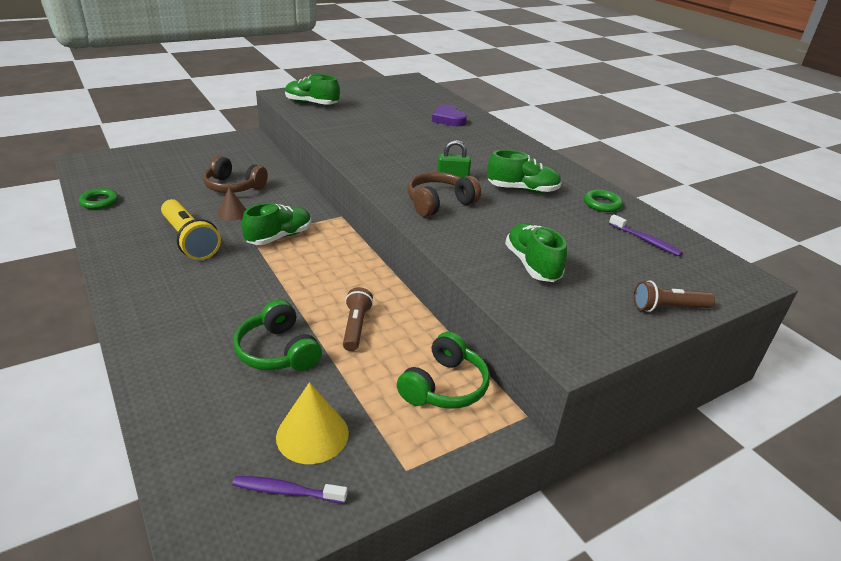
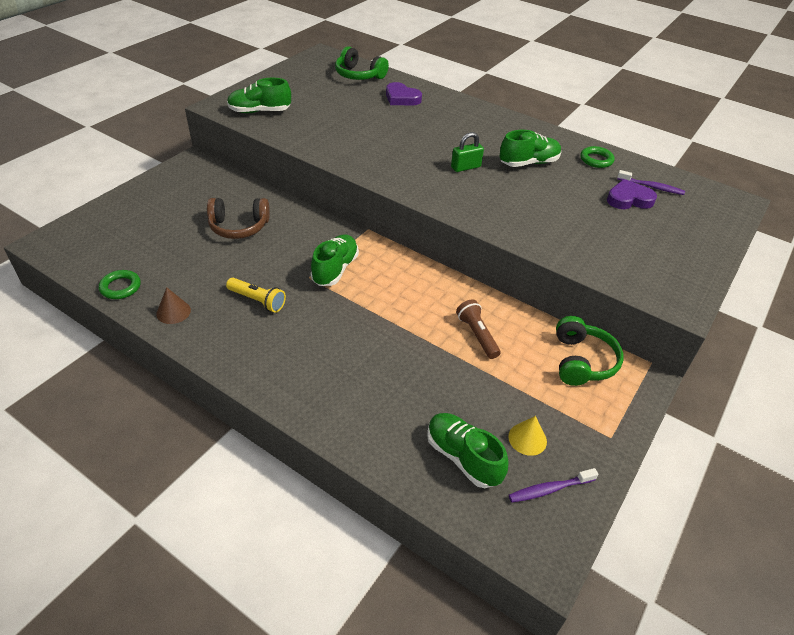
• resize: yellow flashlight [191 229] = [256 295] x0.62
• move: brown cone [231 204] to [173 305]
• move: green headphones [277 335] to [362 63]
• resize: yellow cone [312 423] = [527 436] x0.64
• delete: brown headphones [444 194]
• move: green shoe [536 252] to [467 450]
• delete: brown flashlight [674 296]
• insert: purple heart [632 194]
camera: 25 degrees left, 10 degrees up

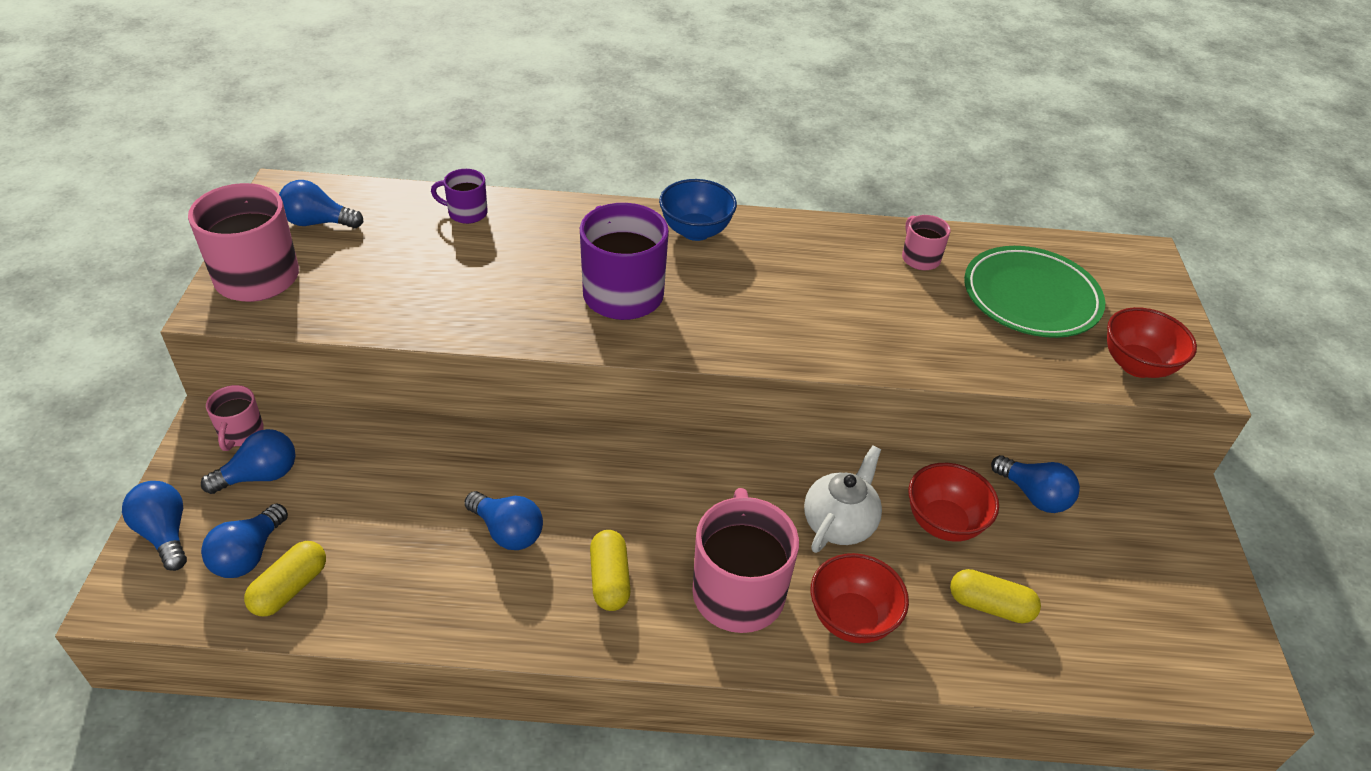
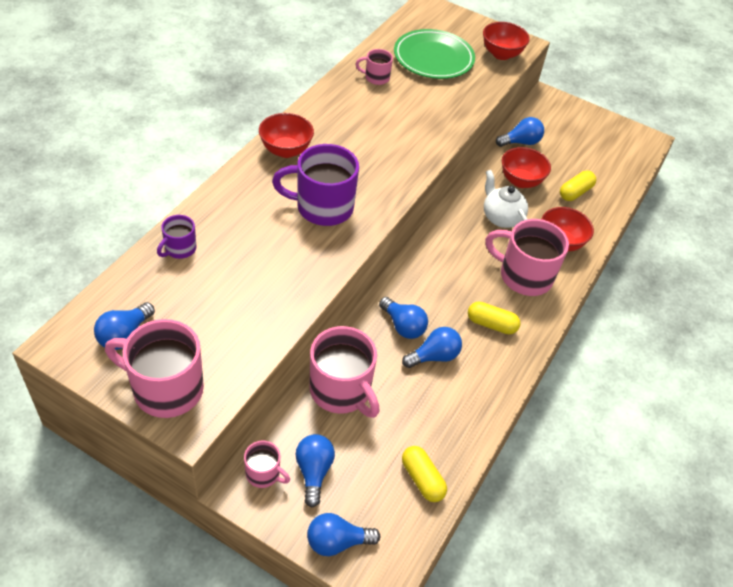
• move: blue light bulb [244 540] to [403 318]
• recolor: blue bowl [698 210] to red bowl [286 135]
• insert: pink mug [344 372]
camera: 65 degrees left, 5 degrees up

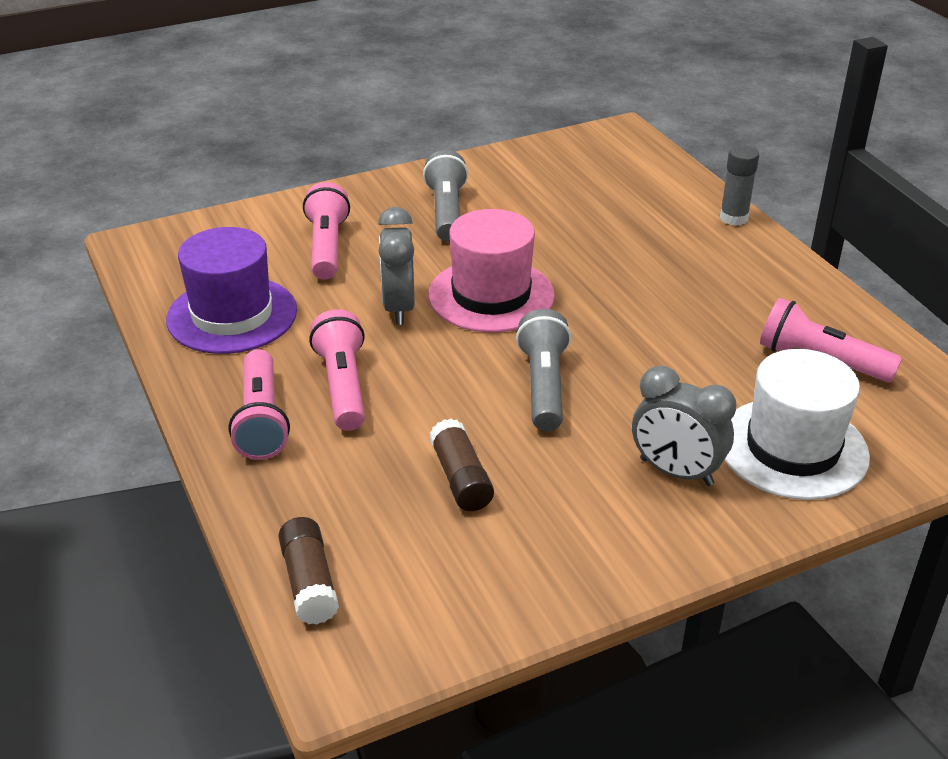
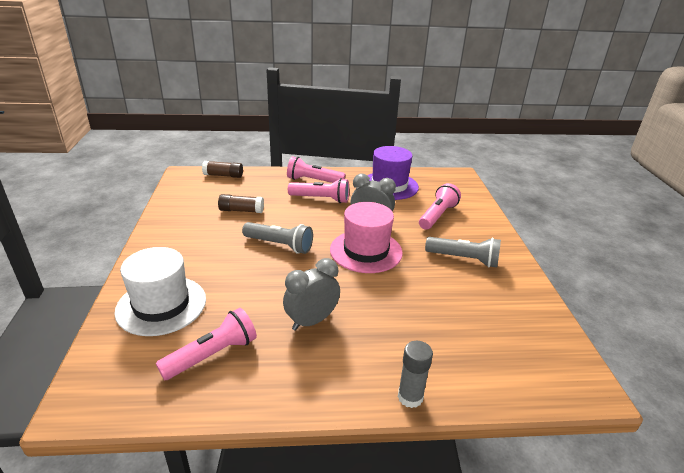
• rotate: pink flashlight [326 231] = [440 206] 75 degrees counterclockwise
• move: grey clock [684 426] to [311 294]
camera: 110 degrees right, 5 degrees down

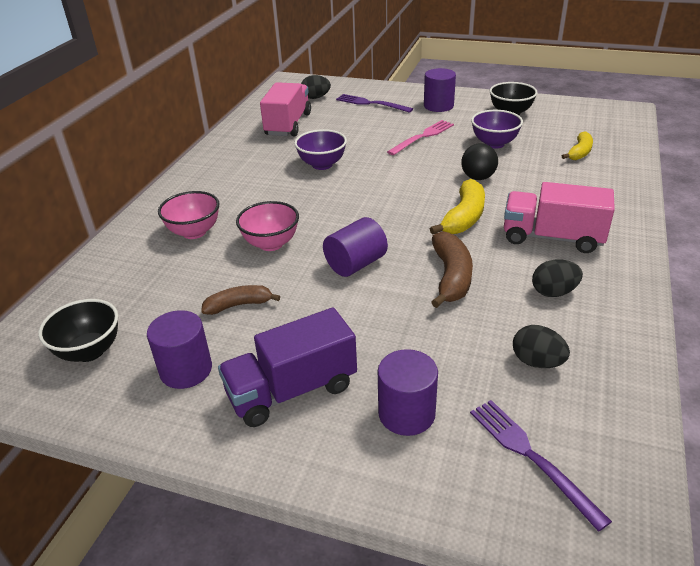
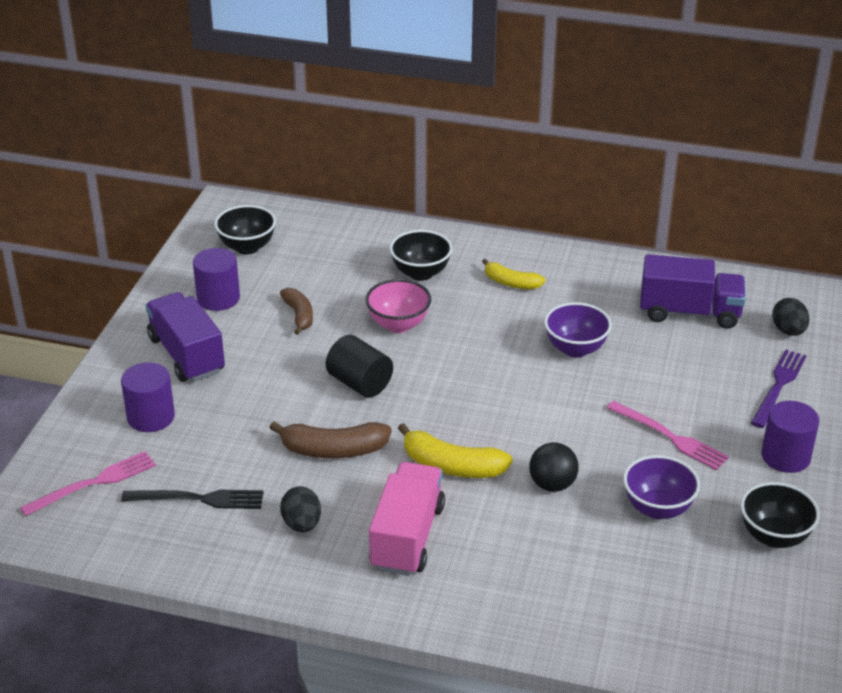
• recolor: pink bowl [189 215] to black bowl [421 255]
• recolor: pink truck [285 109] to purple truck [693 291]
• recolor: purple cylinder [355 247] to black cylinder [359 366]
• recolor: purple fork [541 466] to pink fork [88 483]
• replace: black egg [541 346] to black fork [192 499]
• move: yellow banana [577 145] to [514 274]
camera: 85 degrees right, 0 degrees up

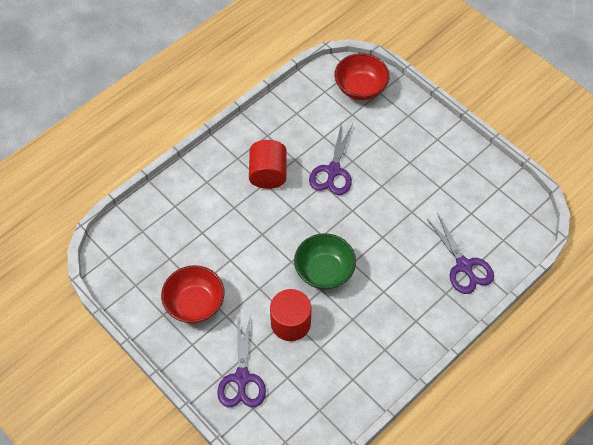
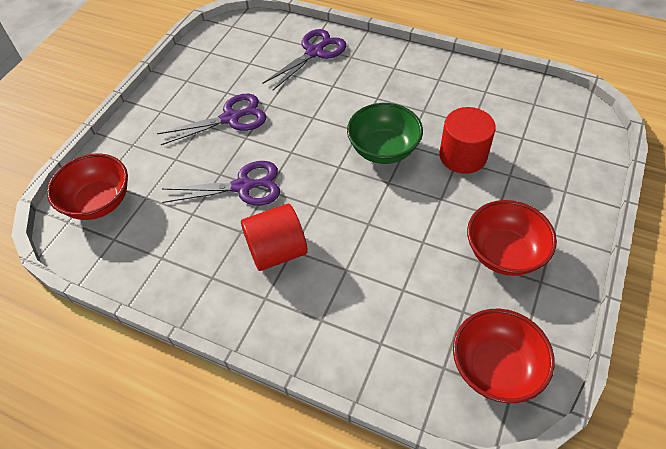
• move: purple scissors [241 361] to [211 119]
• insert: red bowl [504 356]
camera: 110 degrees left, 5 degrees down

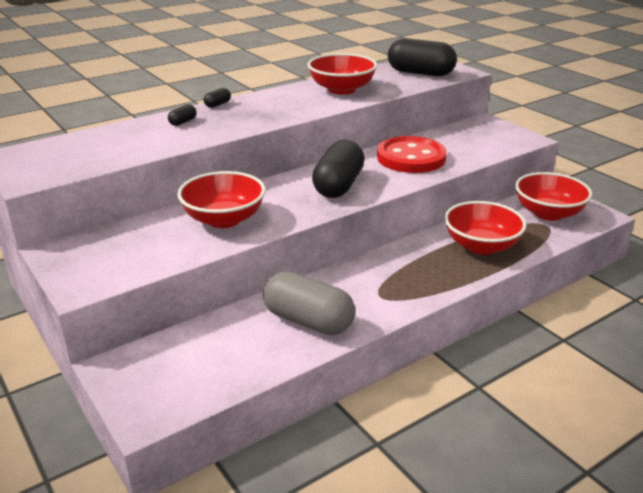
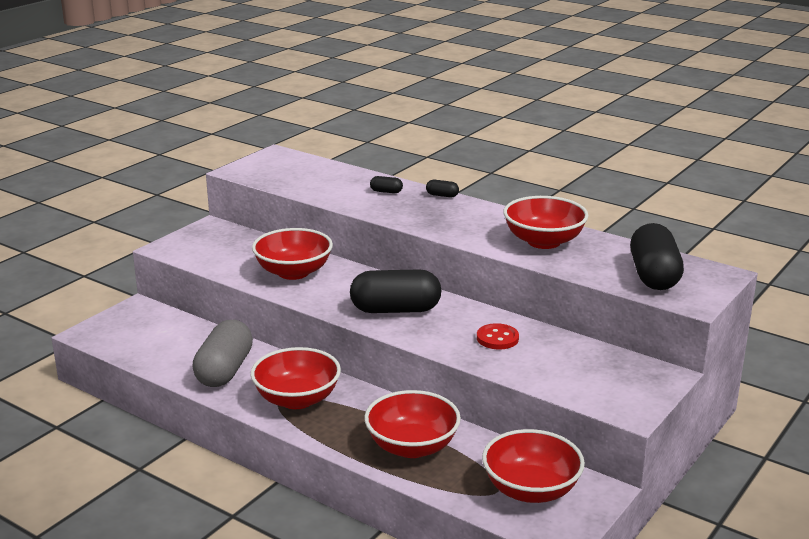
• resize: red button [412 154] = [498 336] x0.50
• insert: red bowl [296 378]
camera: 70 degrees right, 5 degrees down

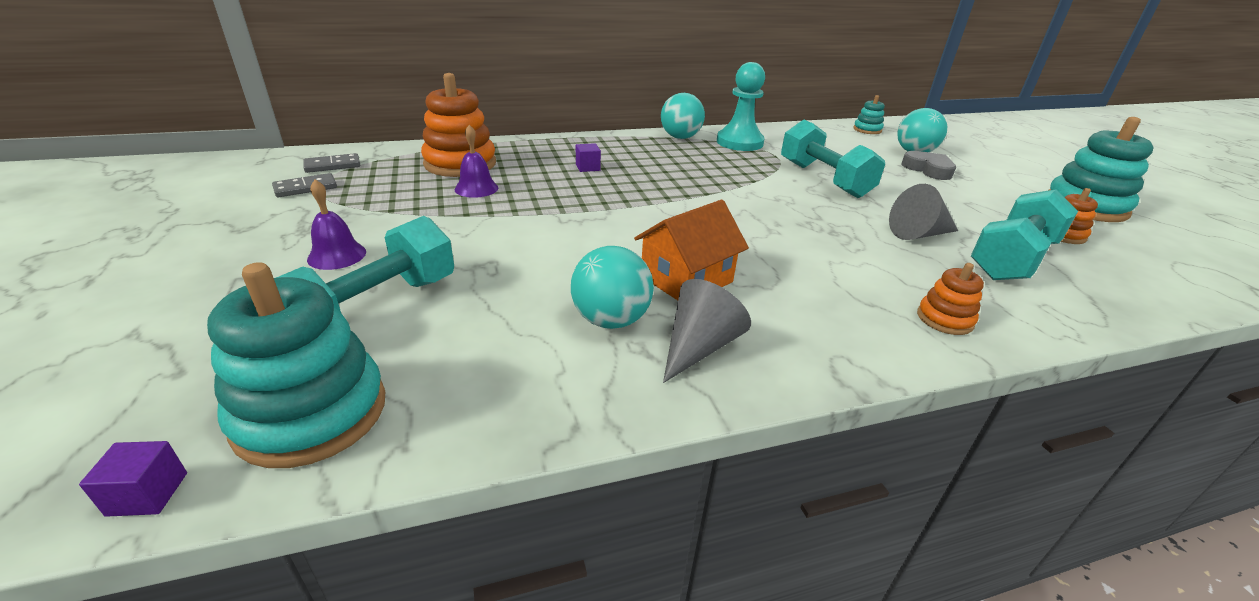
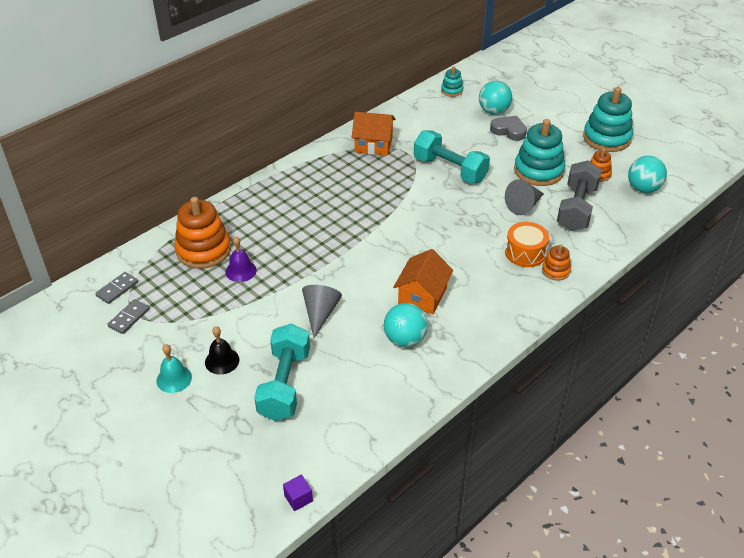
• move: turquoise stacking toy [296 365] to [539 152]
• recolor: purple bell [336 224] to black bell [222 350]
• delete: purple cube [588 157]
• move: turquoise ball [683 116] to [647 174]
• move: grey cone [707 331] to [322 311]
• replace: turquoise pawn [741 106] to orange house [373 134]
• recolor: turquoise dumbbell [1024 234] to grey dumbbell [579 195]
• insert: turquoise bell [174 368]
• insert: orange drum [527 244]
camera: 25 degrees left, 10 degrees up

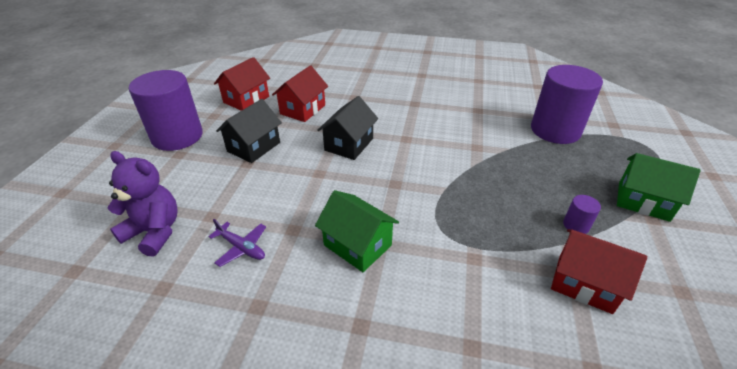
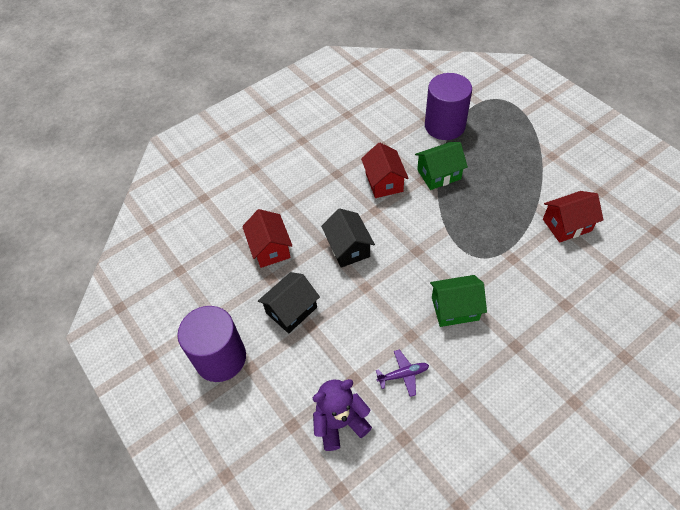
• move: red house [242 84] to [385 170]
• rotate: black house [249 131] = [289 303] 60 degrees clockwise
• delete: purple cylinder [582 214]
• move: green house [659 187] to [441 166]
camera: 45 degrees left, 15 degrees up

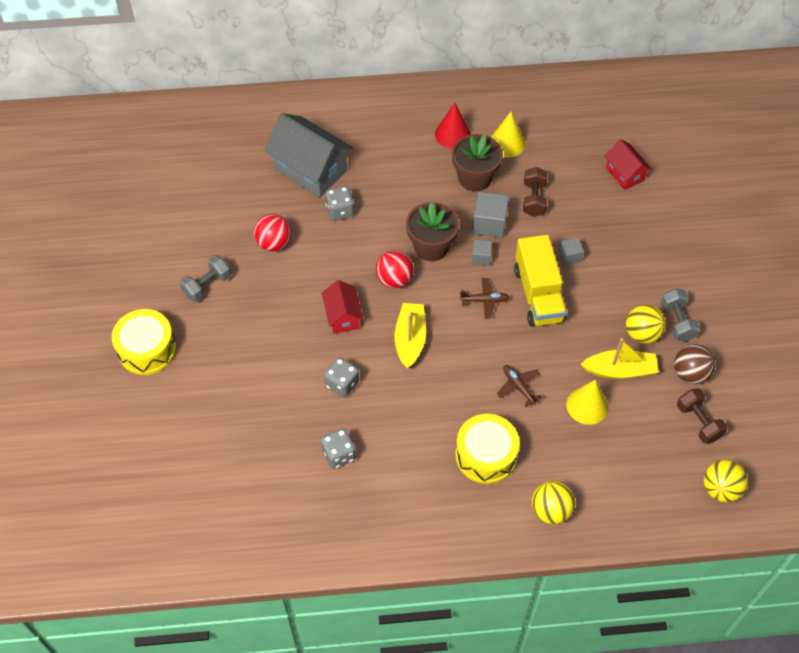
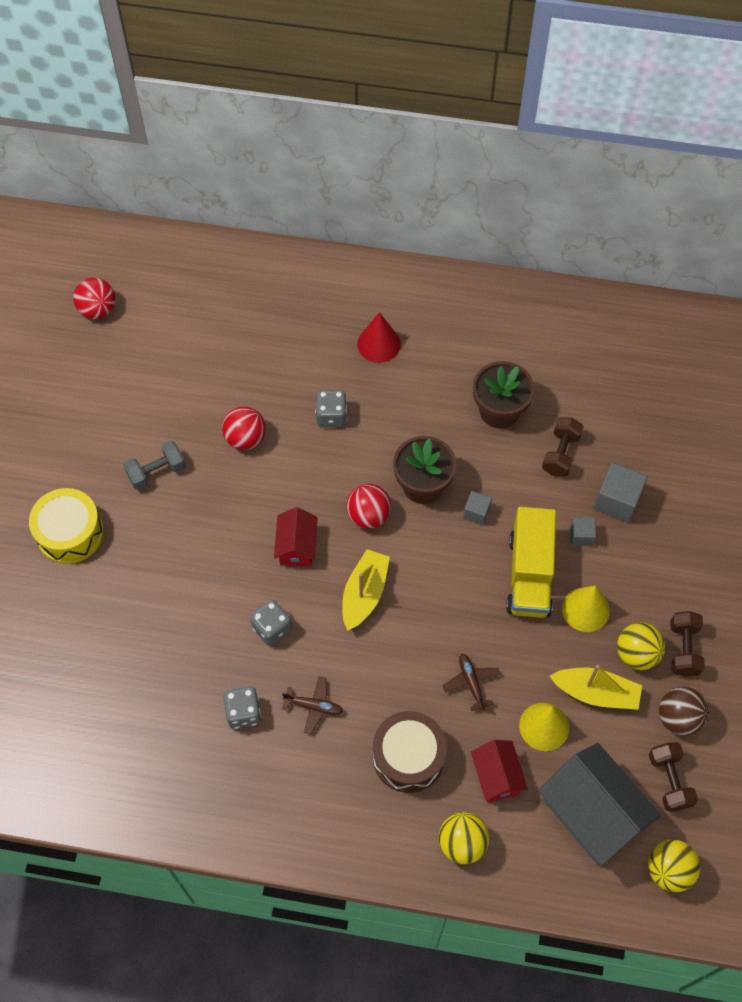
• move: grey house [309 155] to [599 804]
• move: red cone [453 126] to [379 337]
• recolor: yellow drum [487 449] to brown drum [410 752]
• move: brown plane [485 298] to [312 705]
• move: grey cube [490 215] to [621 493]
• move: yellow cone [508 135] to [586 609]
• move: red house [628 164] to [499 771]
• recolor: grey dumbbell [680 315] to brown dumbbell [687 644]
• insert: red ball [94 298]
camera: 15 degrees right, 5 degrees up

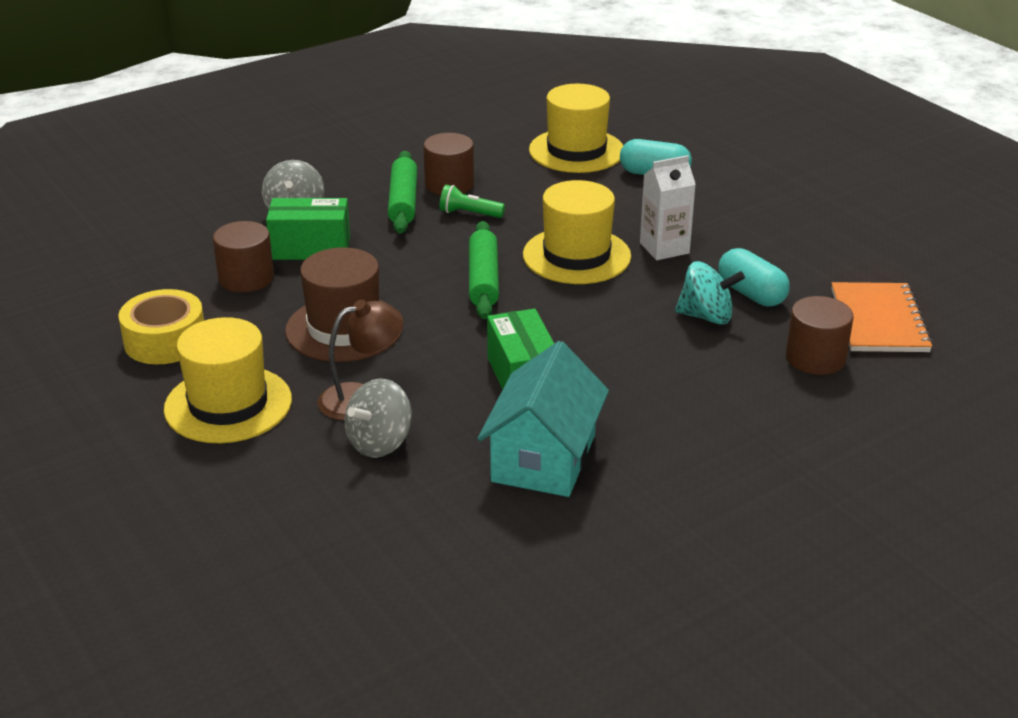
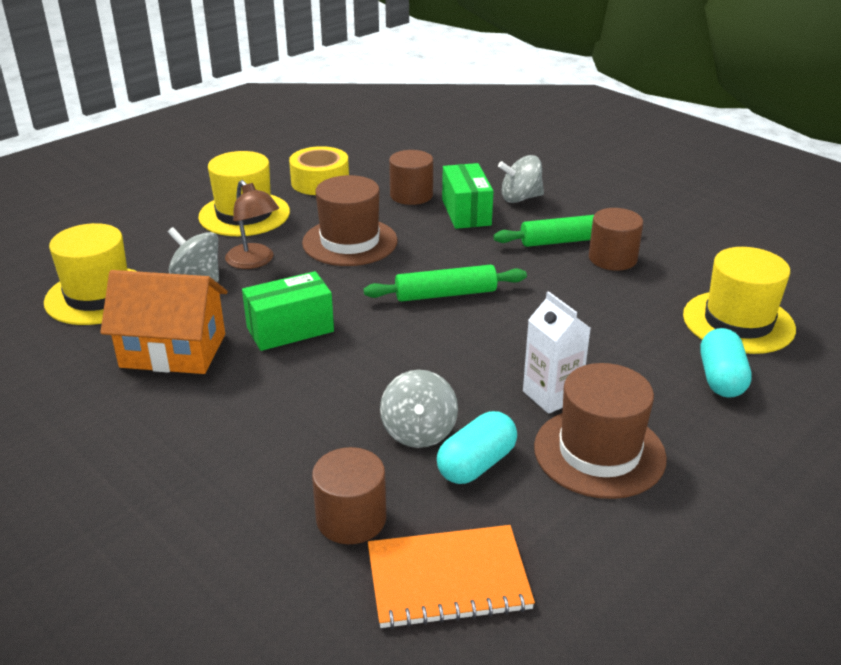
• delete: green flashlight [472 201]
• recolor: turquoise house [543 419] to orange house [164 322]
• move: yellow hat [577 232] to [91 274]
• recolor: turquoise spinning top [710 293] to grey spinning top [419 409]
• insert: brown hat [600 431]
camera: 80 degrees right, 0 degrees up

